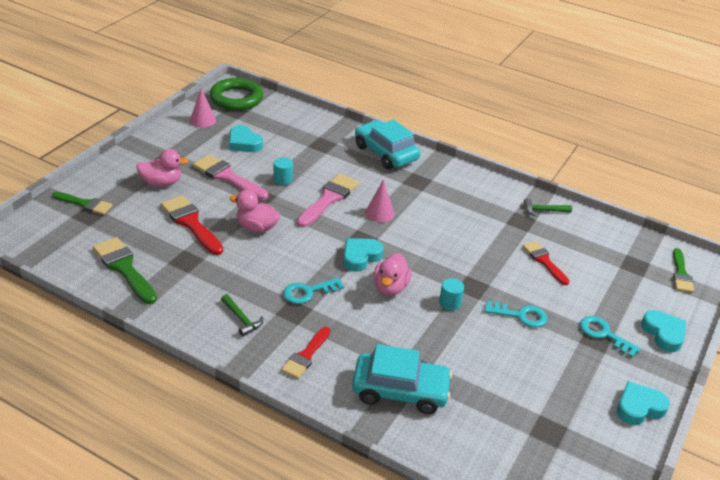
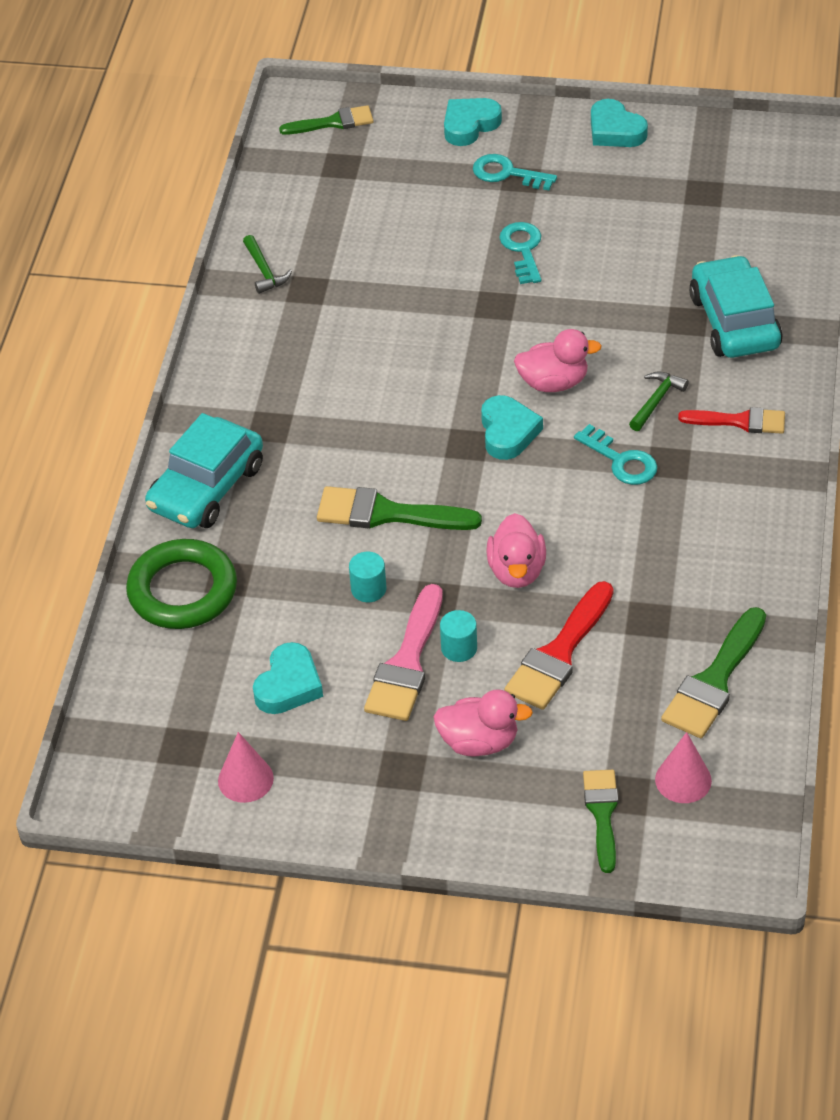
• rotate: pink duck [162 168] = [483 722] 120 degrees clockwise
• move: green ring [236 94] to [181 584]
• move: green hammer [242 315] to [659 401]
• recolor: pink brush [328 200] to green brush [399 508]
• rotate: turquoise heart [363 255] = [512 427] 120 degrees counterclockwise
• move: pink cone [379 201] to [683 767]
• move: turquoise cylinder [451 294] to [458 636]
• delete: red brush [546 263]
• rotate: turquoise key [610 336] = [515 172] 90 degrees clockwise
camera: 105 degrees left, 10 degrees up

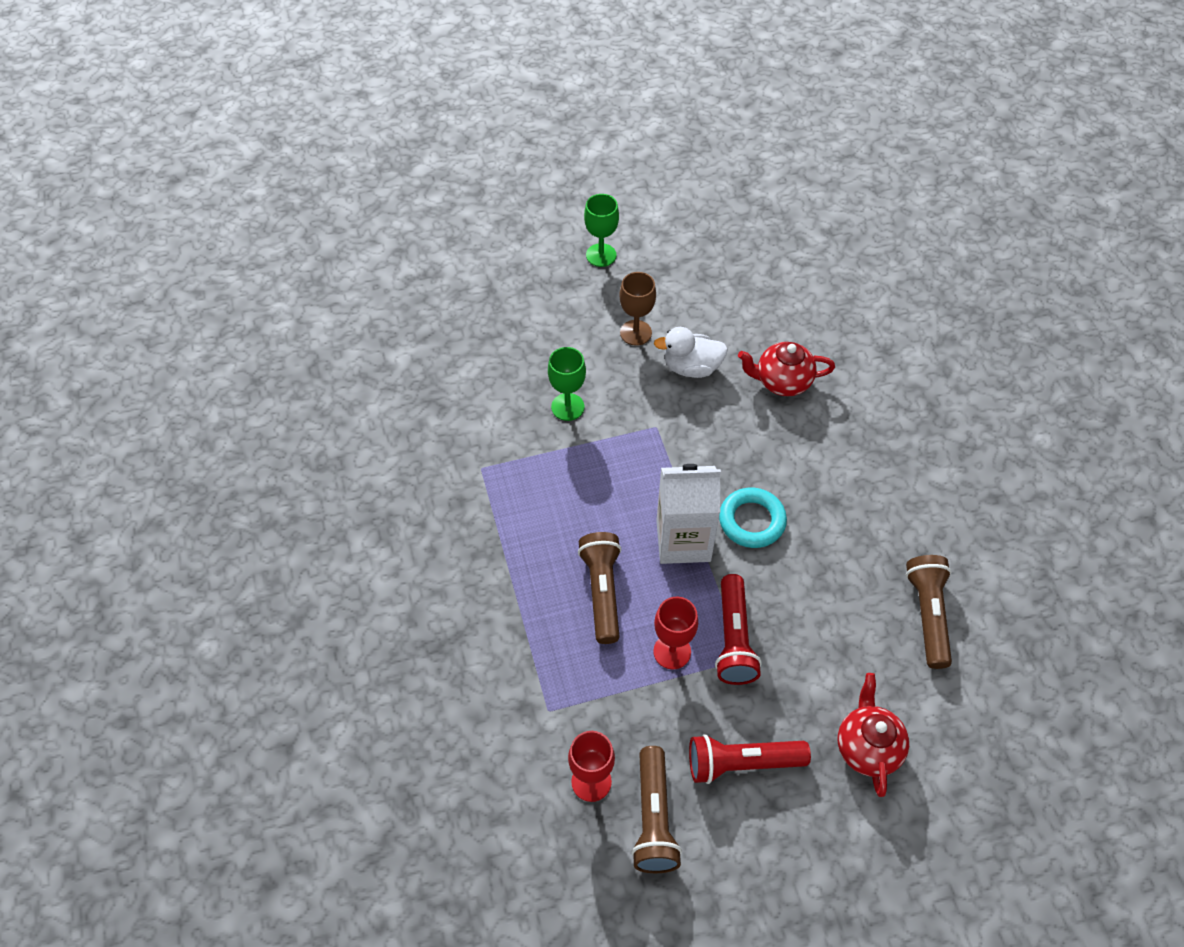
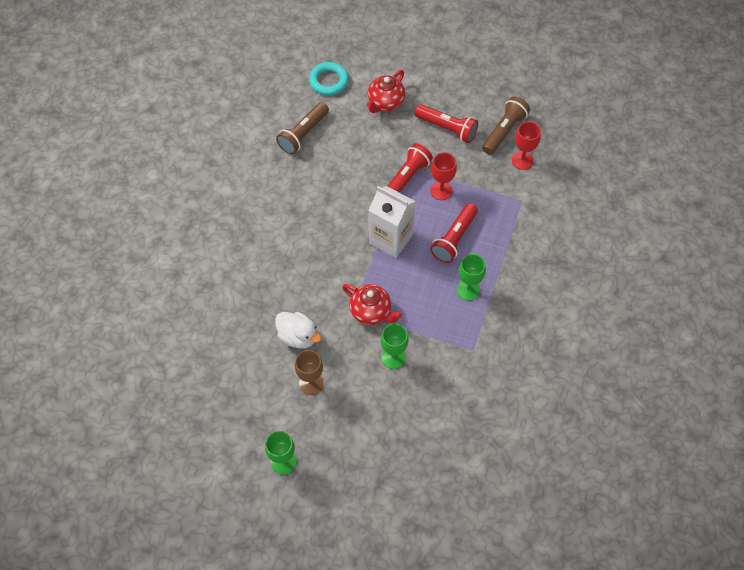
• recolor: brown flashlight [599 588] to red flashlight [454 233]
• move: turquoise ring [753 517] to [329 78]
• move: red teapot [786 369] to [372 304]
• insert: green goblet [471 277]
camera: 145 degrees left, 5 degrees up

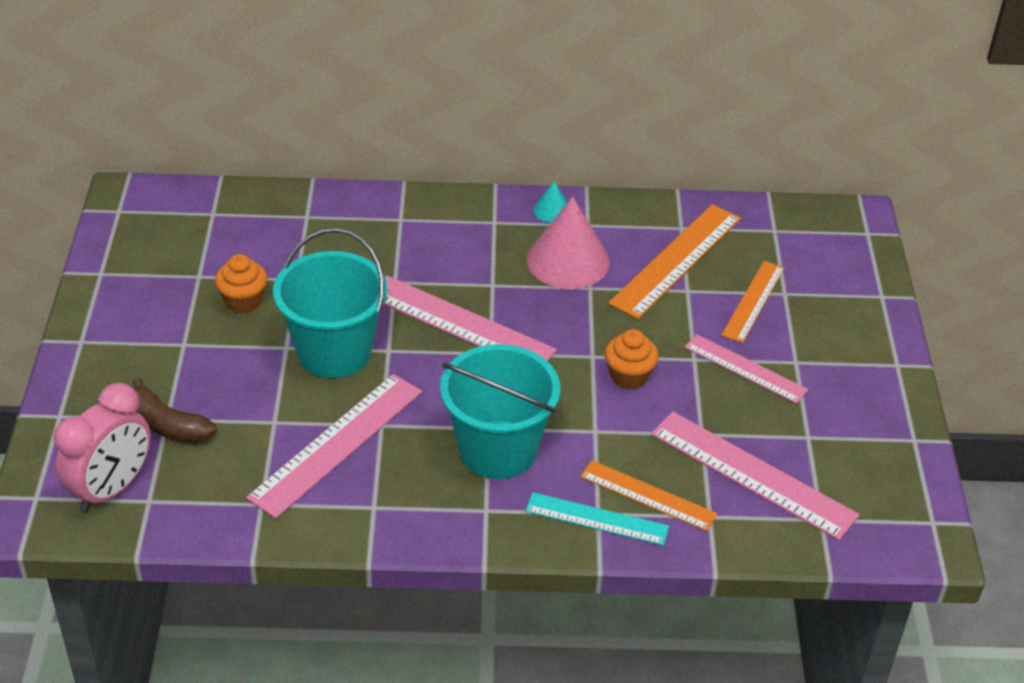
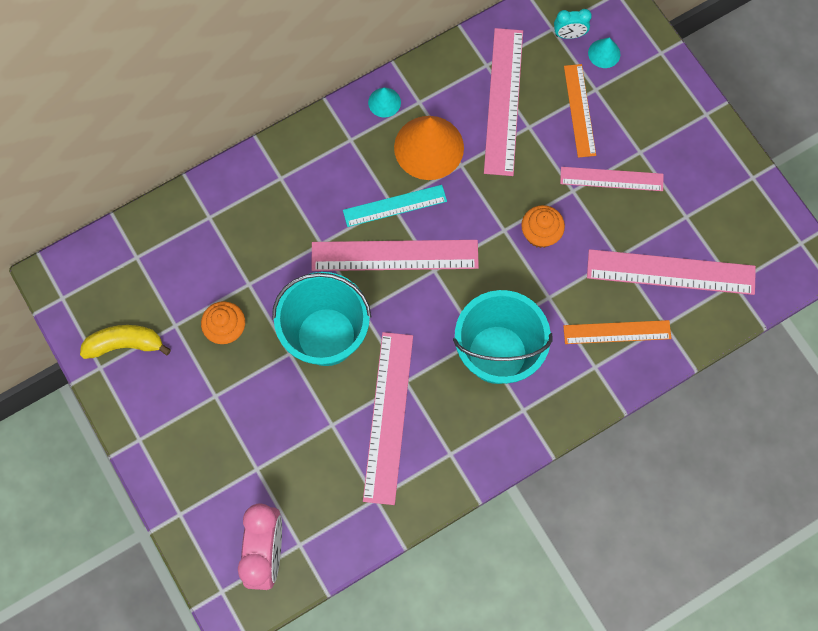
• delete: brown banana [175 410]
• move: turquoise ruler [597 519] to [395 206]
• recolor: pink cone [568 243] to orange cone [429 148]
• recolor: orange ruler [674 261] to pink ruler [503 102]
• insert: yellow banana [125 342]
• insert: turquoise clock [573 24]
• insert: turquoise cone [604 52]
camera: 30 degrees left, 30 degrees up

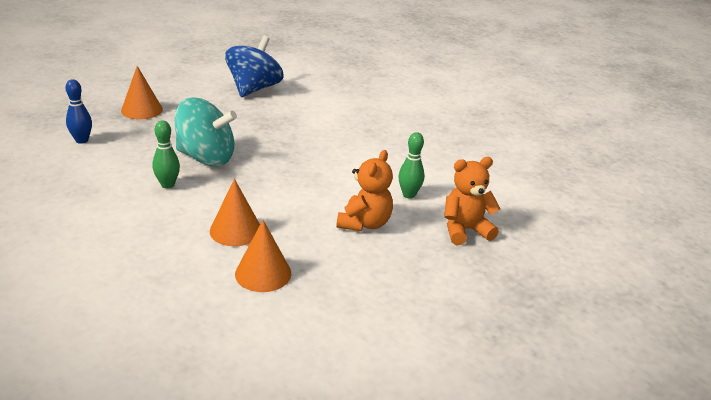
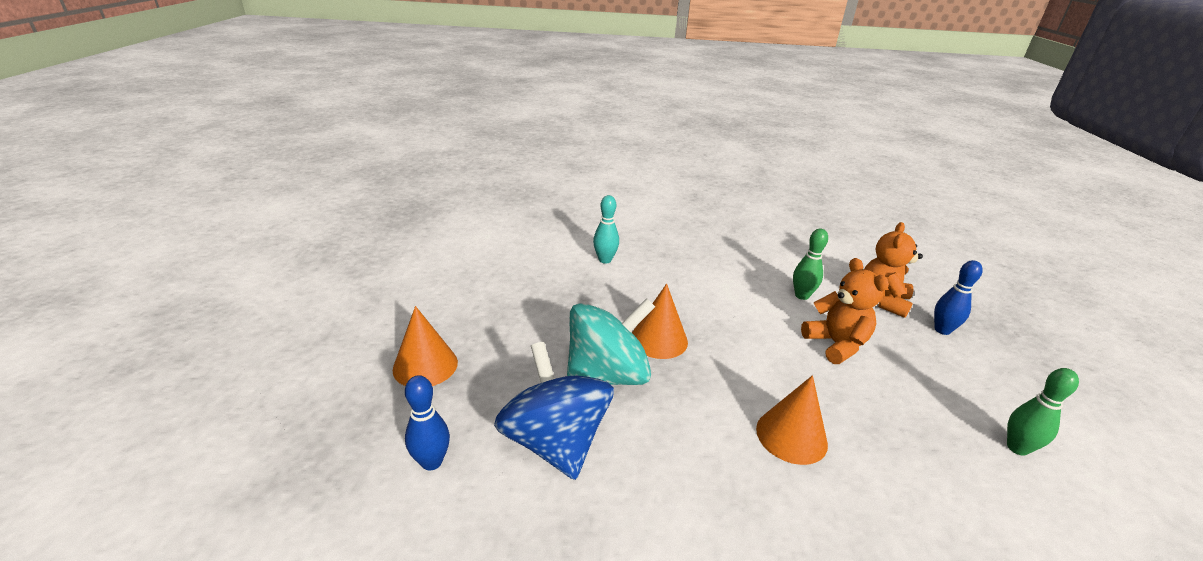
• move: green bowling pin [166 154] to [1043 412]
• move: blue spinning top [254 66] to [554 411]
• move: orange cone [263 256] to [660 321]
• insert: turquoise bowling pin [606 229]
• insert: blue bowling pin [958 297]
camera: 45 degrees left, 0 degrees up

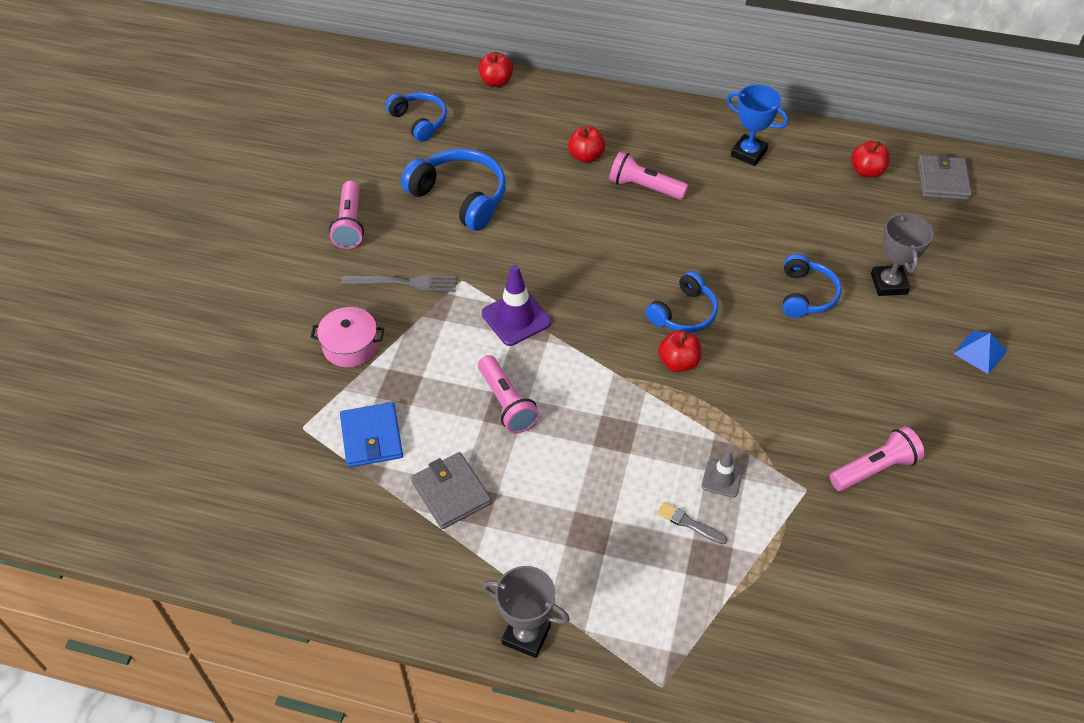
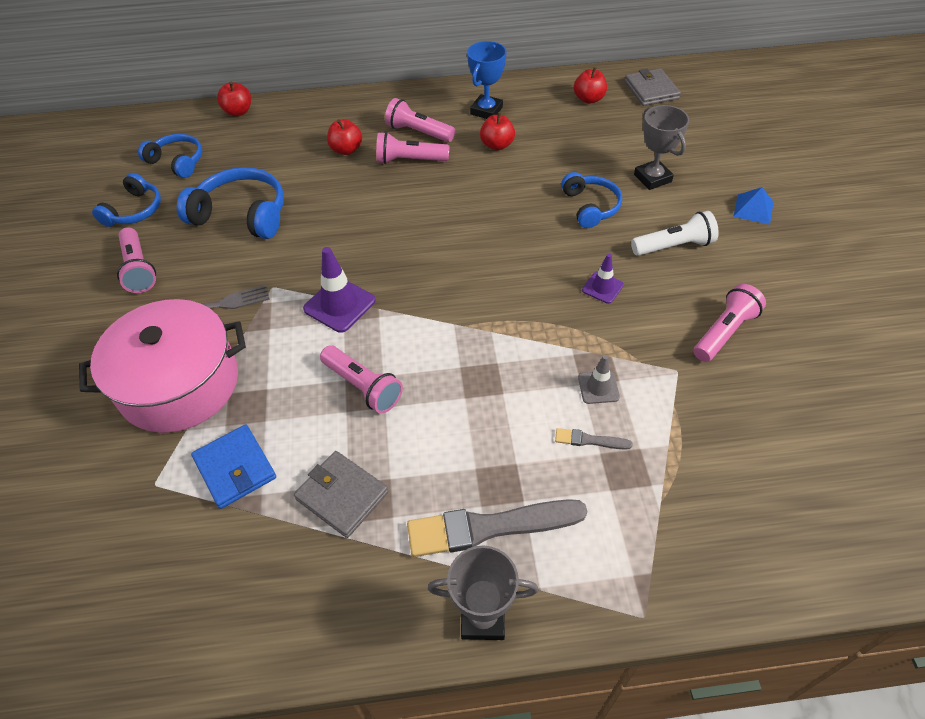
• resize: pink pot [347 337] = [162 366] x2.00
• move: blue headphones [682 302] to [126 200]
• move: red apple [679 351] to [497 131]
• rotate: blue trophy [757 125] = [487 80] 75 degrees counterclockwise
• insert: pink flashlight [420 120]
• insert: grey brush [497 528]
• insert: purple traffic cone [603 279]
• insert: white flashlight [675 233]
camera: 20 degrees left, 0 degrees up

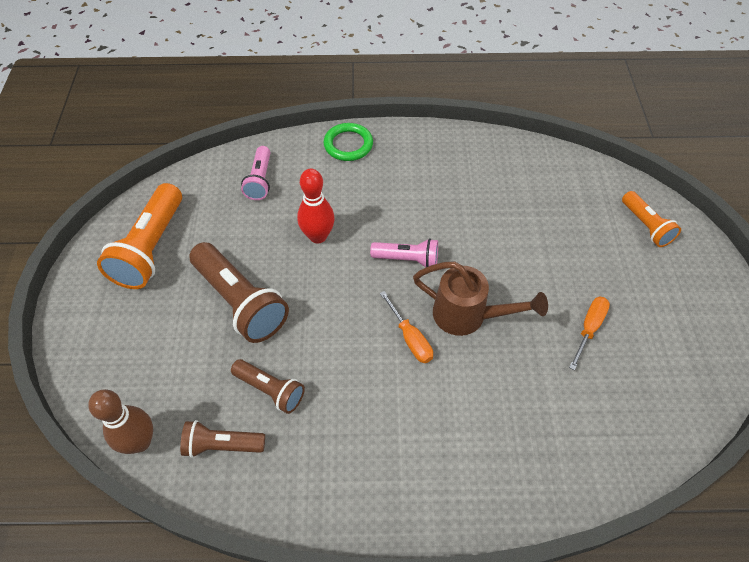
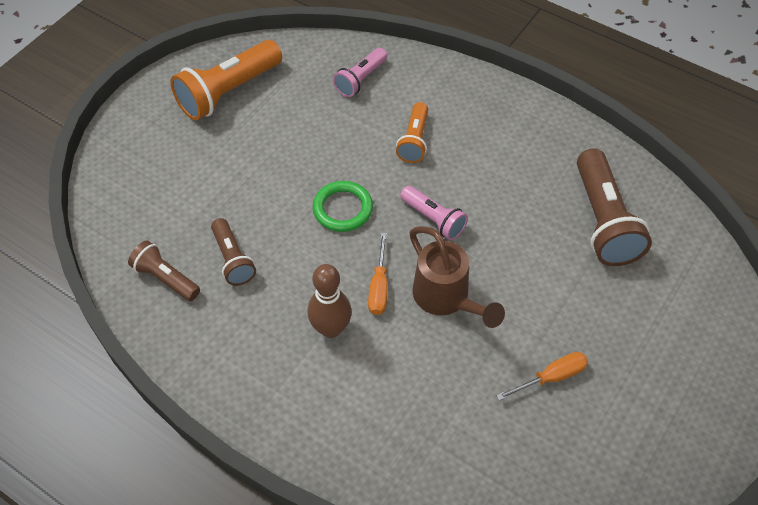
• move: brown bowling pin [120 421] to [330 301]
• move: brown flashlight [239 292] to [614 207]
• delete: red bowling pin [316 206]
• move: green ring [348 142] to [343 206]
• move: orange flashlight [651 219] to [412 132]
camera: 35 degrees right, 0 degrees up

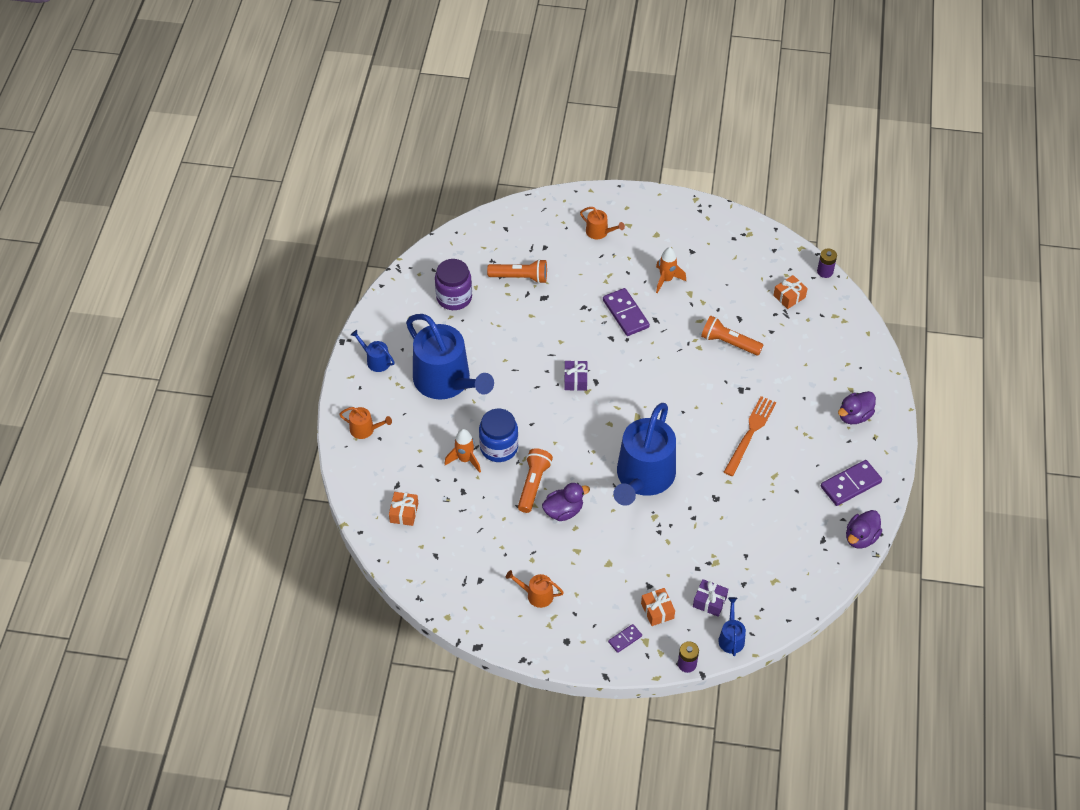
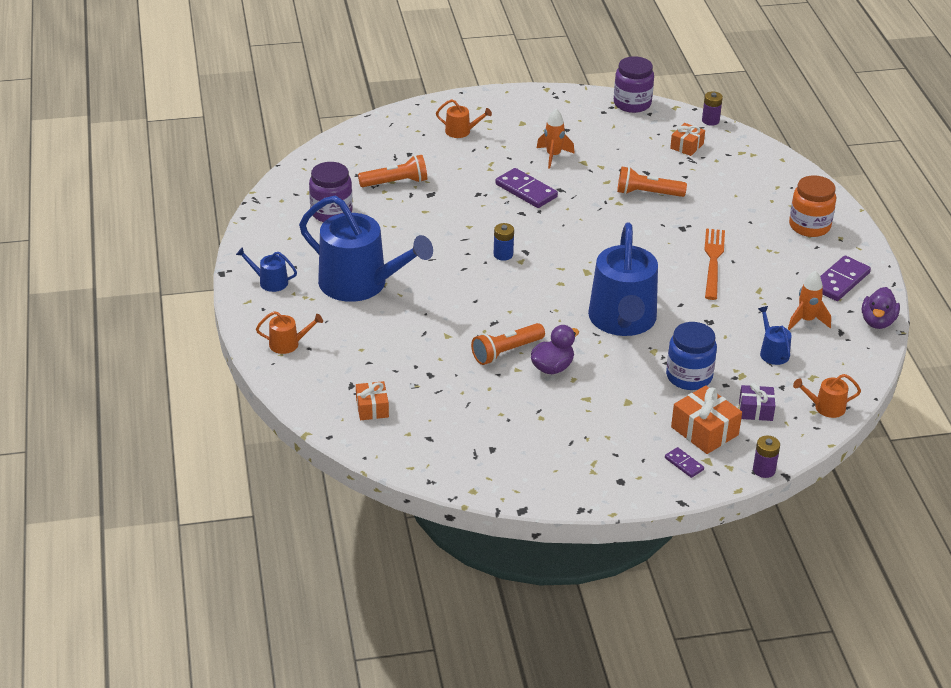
• move: orange rocket [462 451] to [809 300]
• move: blue jar [498 435] to [691 356]
• move: orange watering can [535 589] to [827 396]
• rotate: orange flashlight [535 480] = [508 344] 120 degrees counterclockwise
• replace: purple gift [576 376] to blue battery [504 242]
• rotate: purple domino [625 638] = [684 462] 75 degrees counterclockwise
• resize: orange gift [658 607] = [706 419] x1.55
• move: blue watering can [732 626] to [775 335]
• replace: purple duck [857 407] to orange jar [812 206]
• insert: purple jar [634 84]
camera: 20 degrees left, 15 degrees down

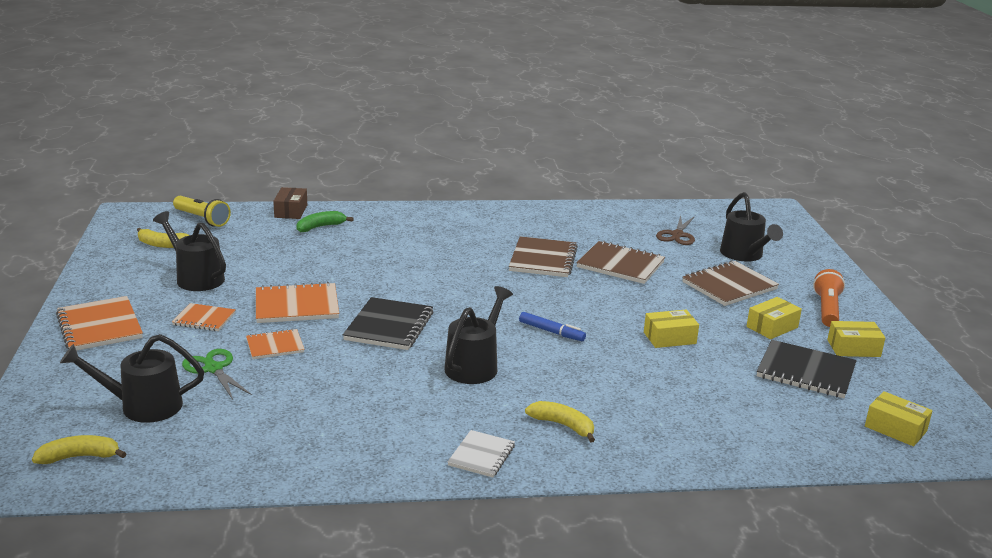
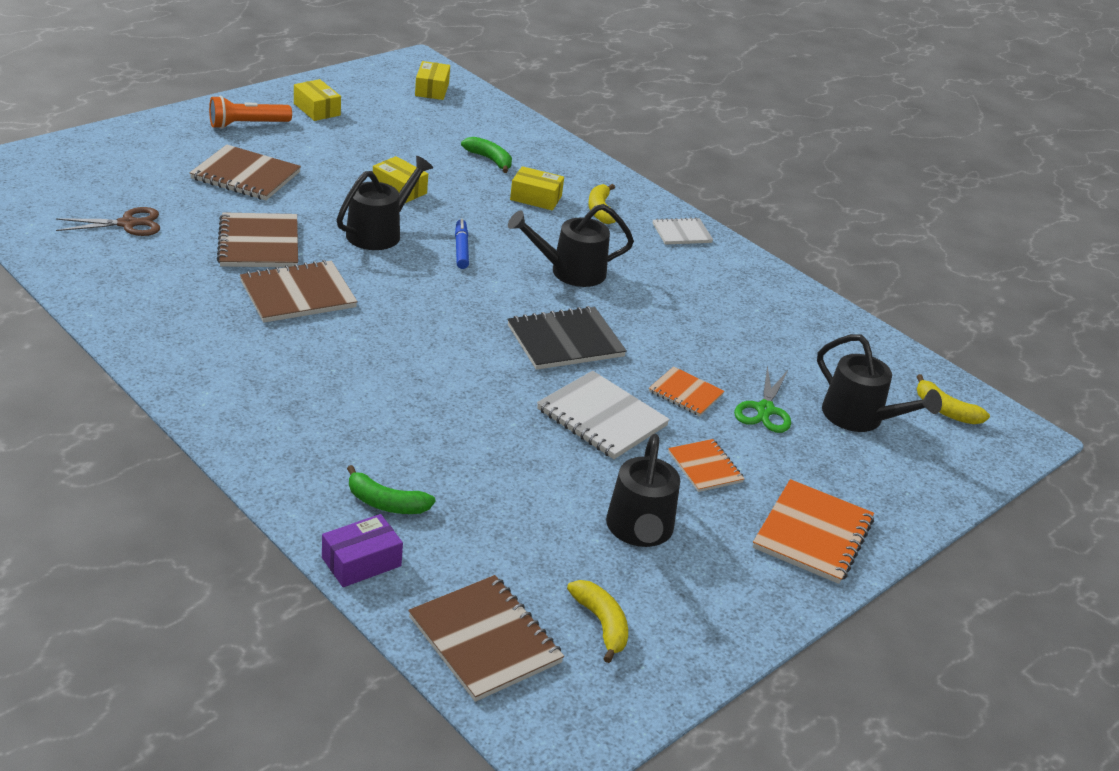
• replace: yellow flashlight [202 211] to brown notebook [486 638]
• recolor: orange notebook [297 302] to white notebook [603 415]
• recolor: brown box [290 203] to purple box [362 550]
• move: black watering can [751 227] to [384 203]
• move: yellow box [774 318] to [537 188]
• delete: black notebook [807 369]
• insert: green banana [486 155]
camera: 130 degrees left, 10 degrees up

